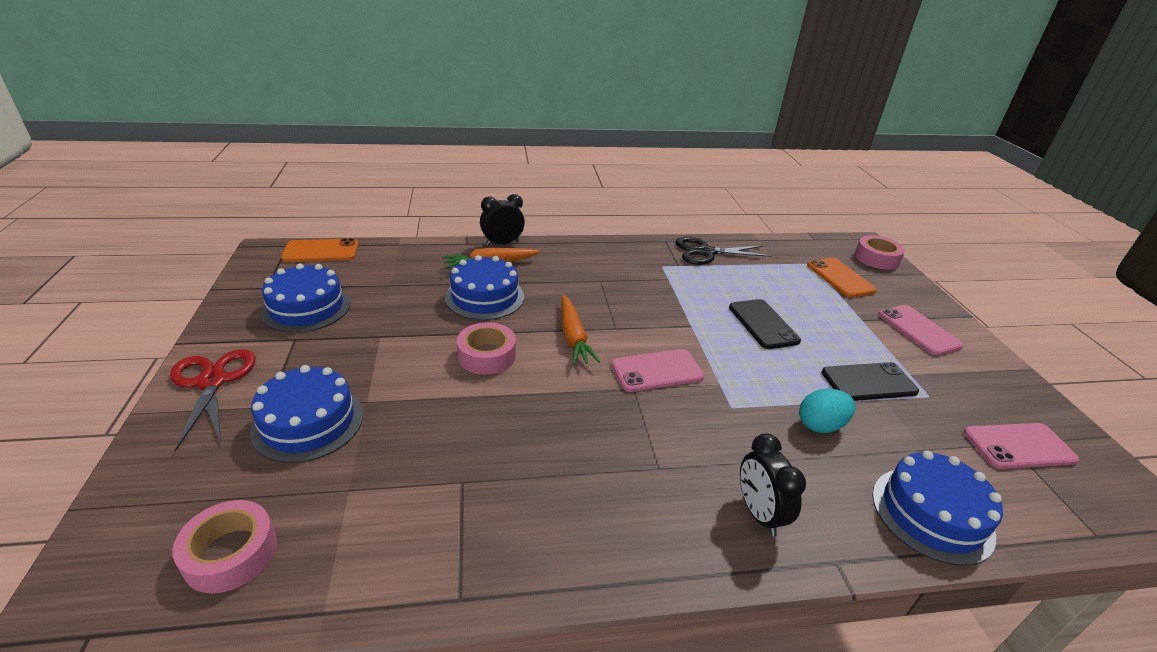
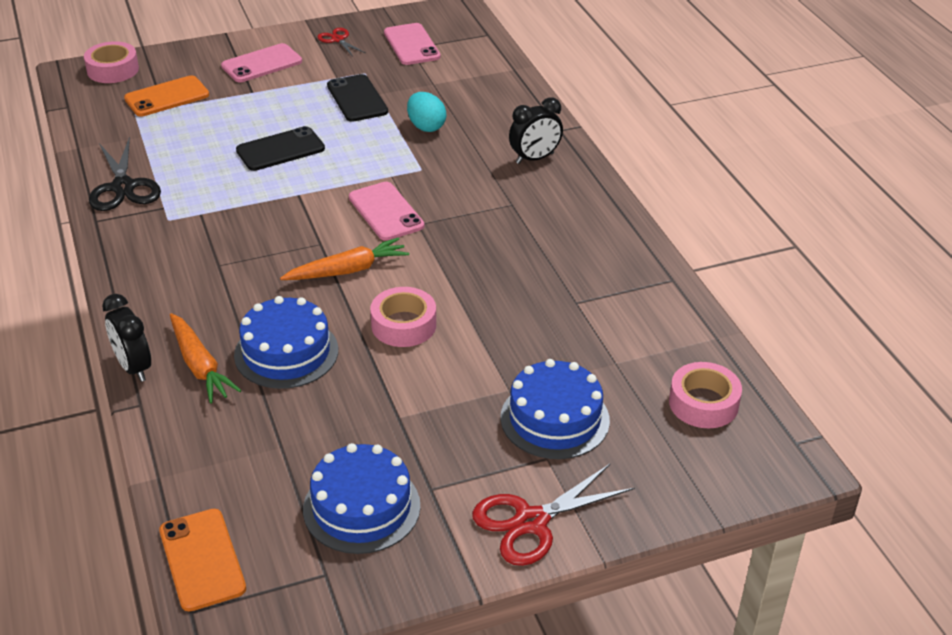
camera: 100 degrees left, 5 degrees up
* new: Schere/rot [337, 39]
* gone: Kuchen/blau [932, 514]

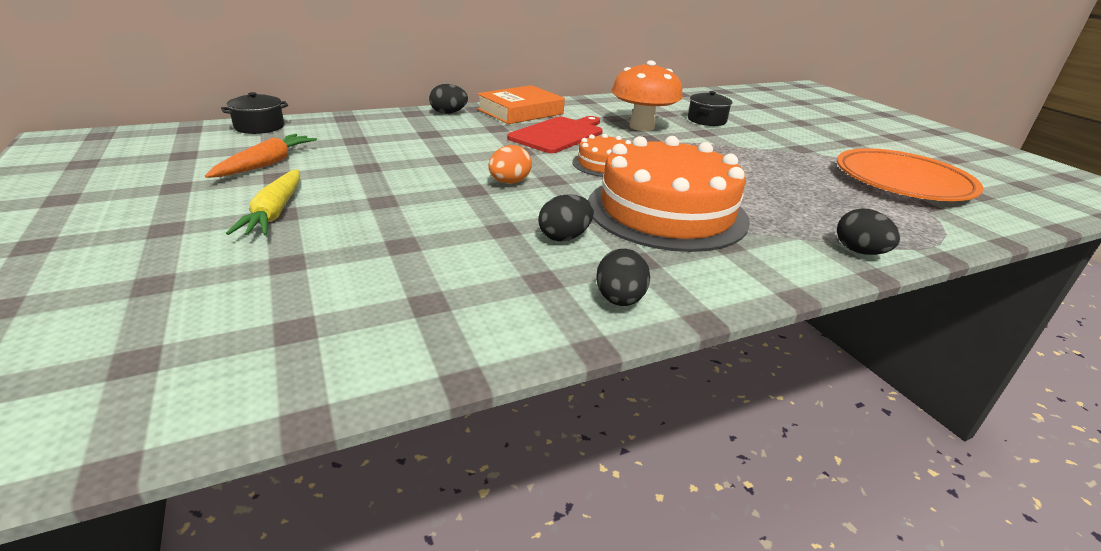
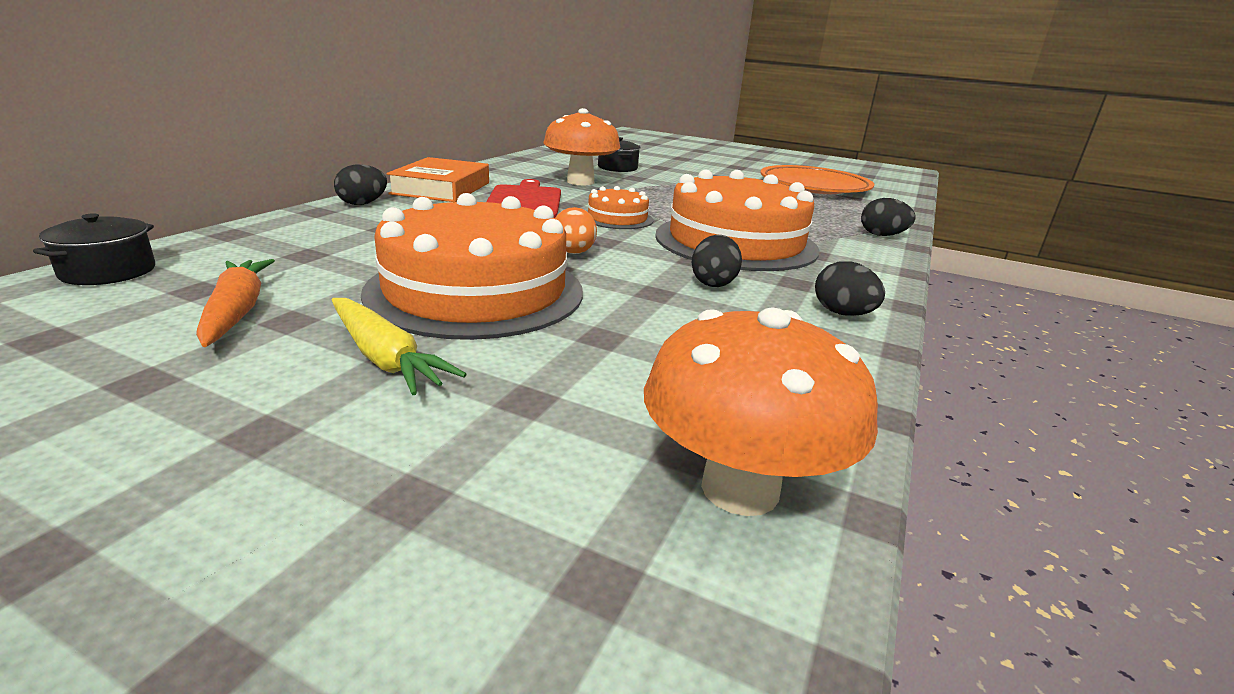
camera: 40 degrees left, 5 degrees down
* new: Kuchen/orange [476, 291]
* new: Pilz/orange [740, 488]

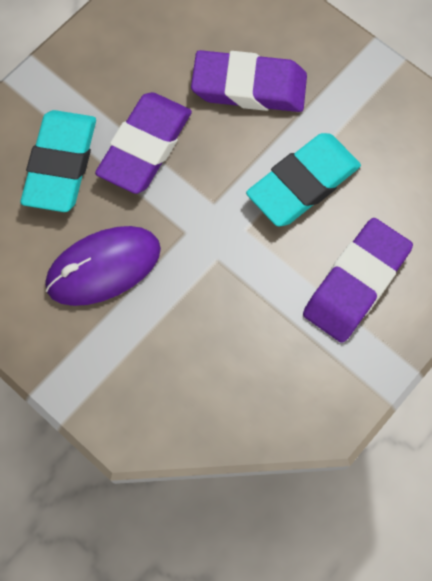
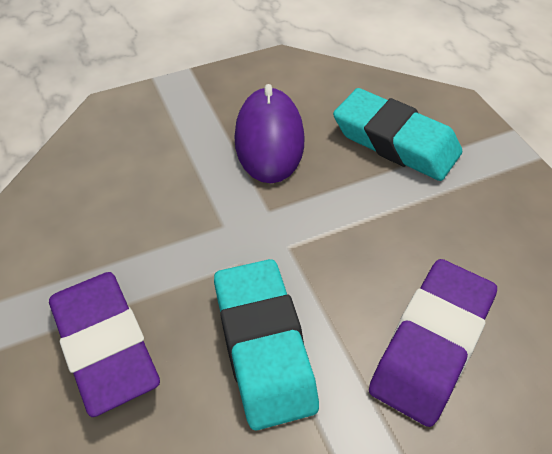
camera: 115 degrees right, 20 degrees down
* gone: Radiergummi/lila [145, 147]

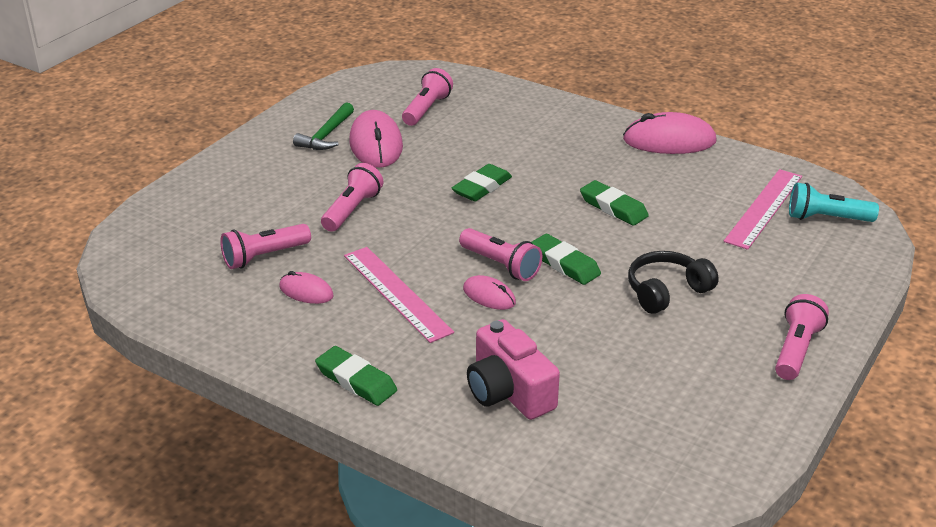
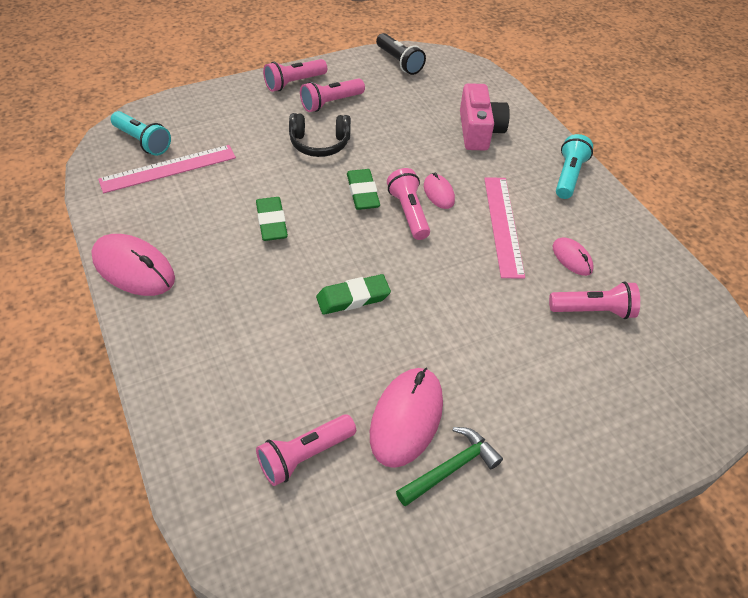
camera: 150 degrees left, 15 degrees up
* shifted: Taschenlampe/rosa [352, 210] to [330, 103]
* new: Taschenlampe/schwarz [399, 62]
* swapped: Radiergummi/grün [356, 380] to Taschenlampe/türkis [569, 176]

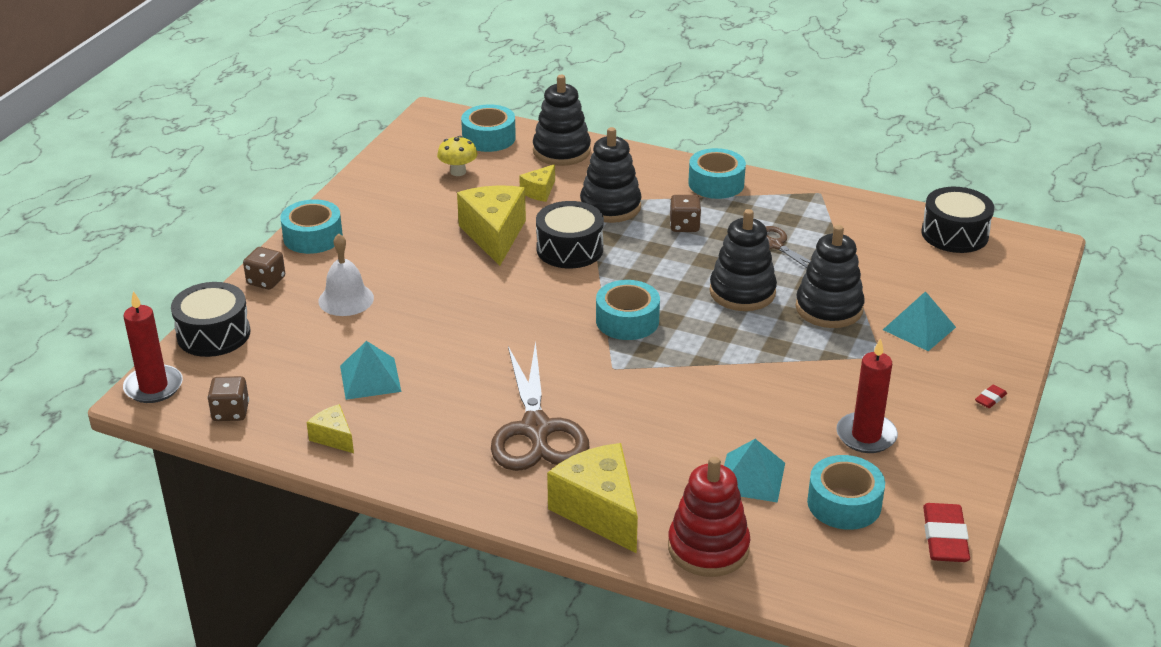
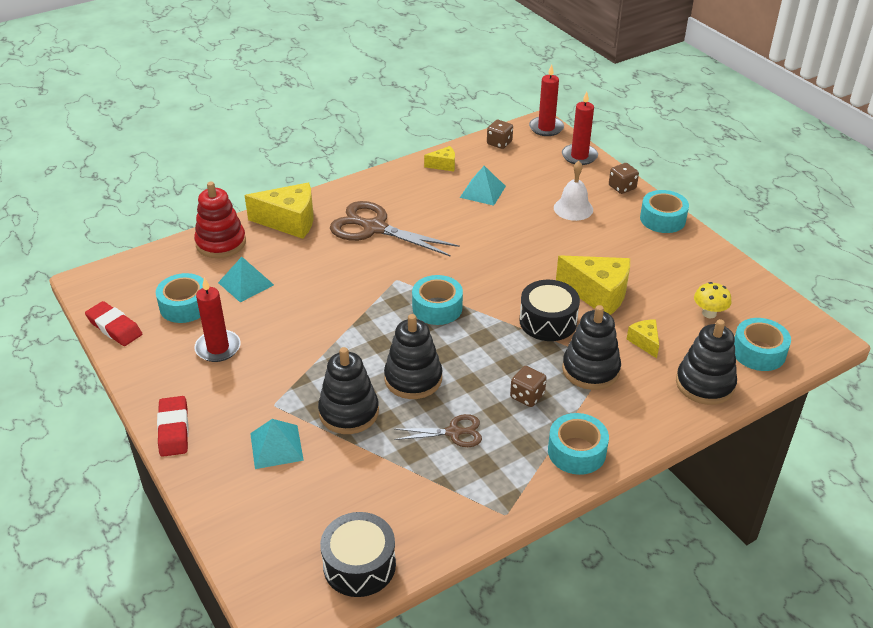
camera: 125 degrees right, 5 degrees up
* scaled: Radiergummi/rot [990, 399] = [173, 430] x2.08
* swapped: Trommel/schwarz [213, 334] to Kerze/rot [579, 156]

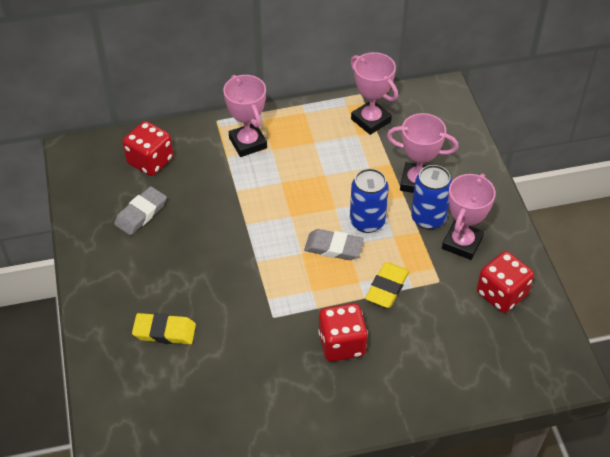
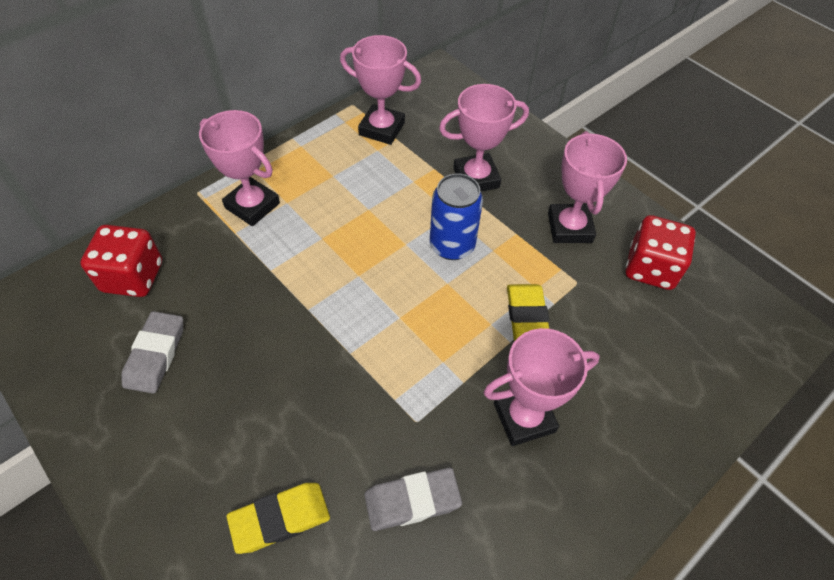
camera: 30 degrees left, 5 degrees up
* shifted: Radiergummi/grau [333, 247] to [412, 500]
* swapped: Spielwürfel/rot [342, 344] to Pokal/rosa [524, 417]
* gone: Dose/blau [428, 218]

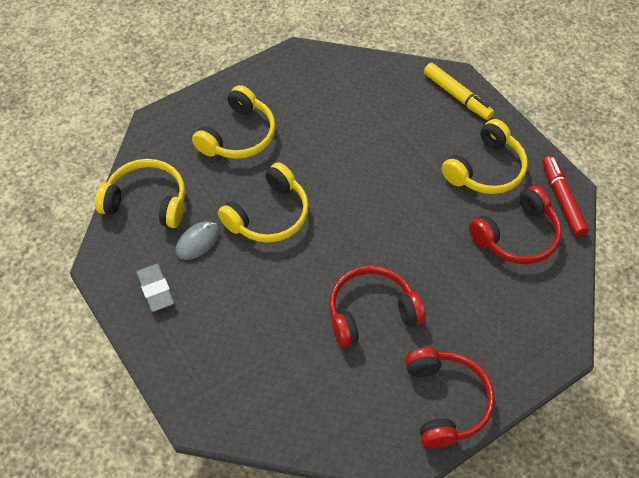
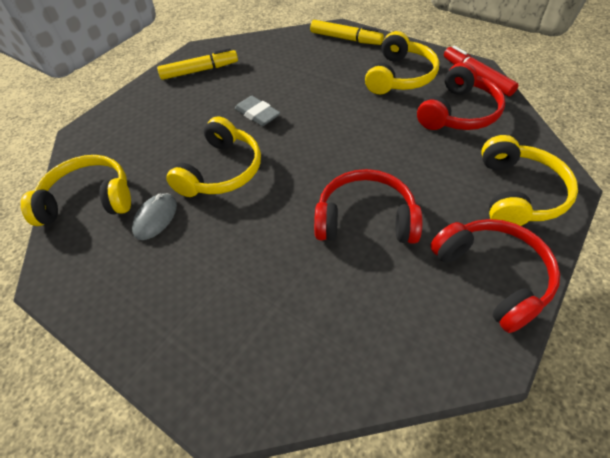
camera: 15 degrees left, 5 degrees down
* new: Filzstift/gelb [199, 71]
* shifted: Radiergummi/grau [155, 289] to [257, 114]
* rotated: Kopfhörer/rot [371, 311] = [365, 218] 45 degrees clockwise
* shifted: Kopfhörer/gelb [238, 135] to [518, 193]

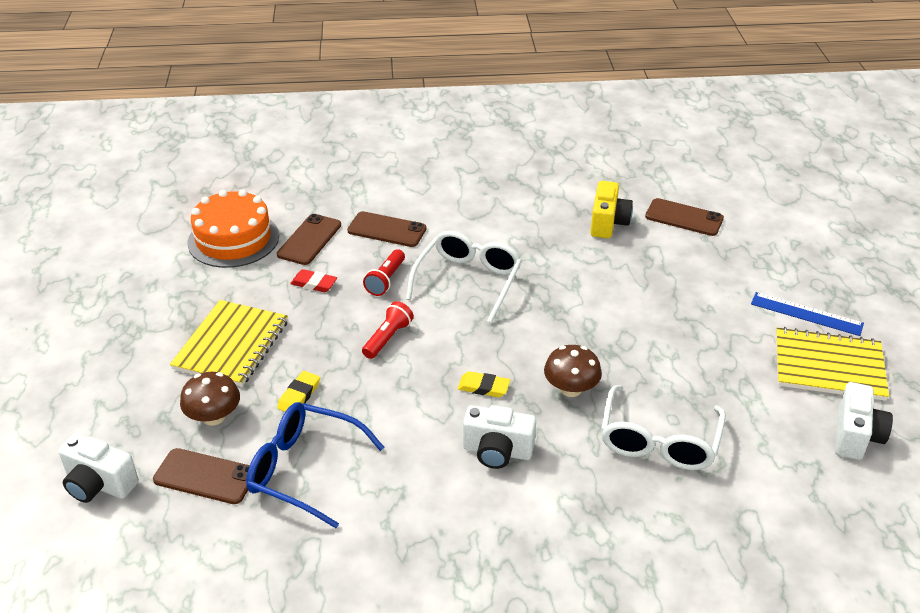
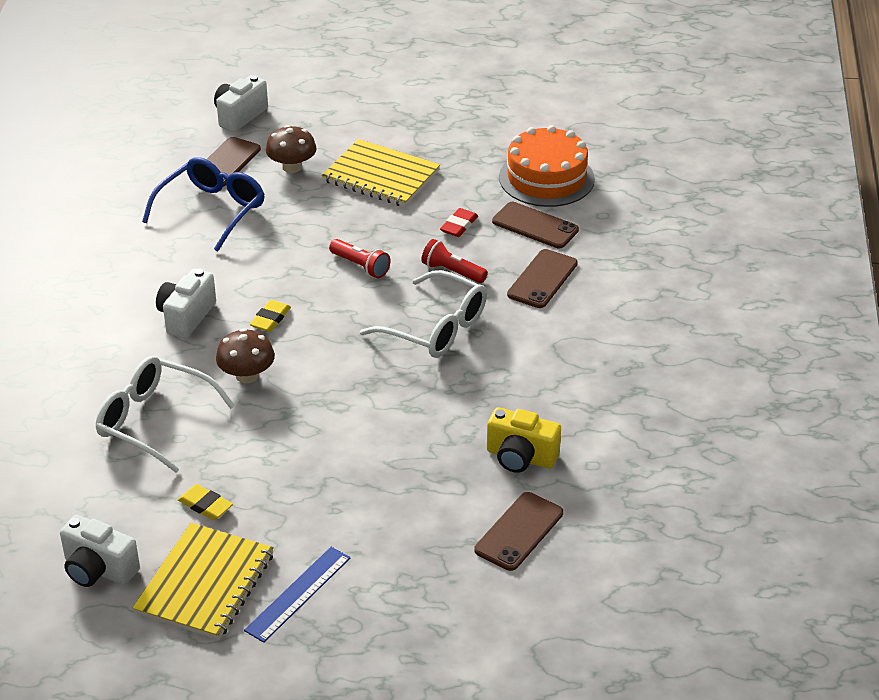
camera: 100 degrees right, 0 degrees up
* shifted: Radiergummi/gelb [299, 395] to [205, 505]

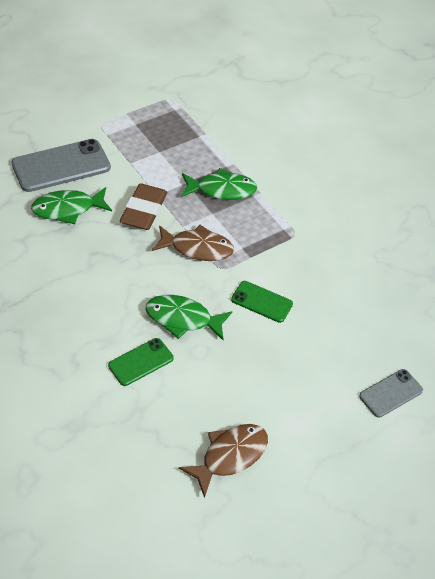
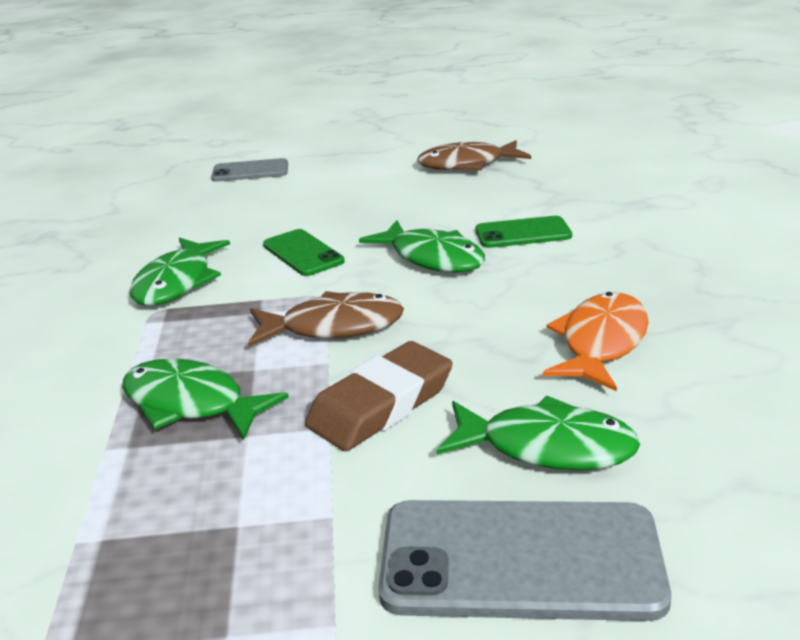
camera: 145 degrees left, 20 degrees down
* new: Fisch/grün [177, 282]
* rotated: Fisch/braun [197, 248] = [333, 327] 135 degrees clockwise
* new: Fisch/orange [601, 343]

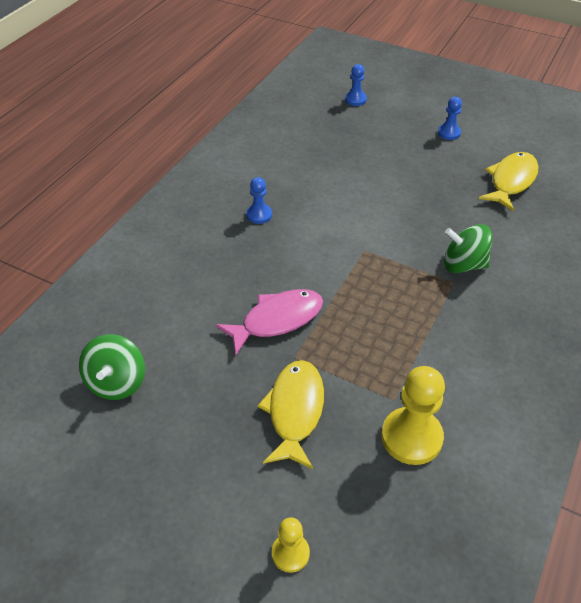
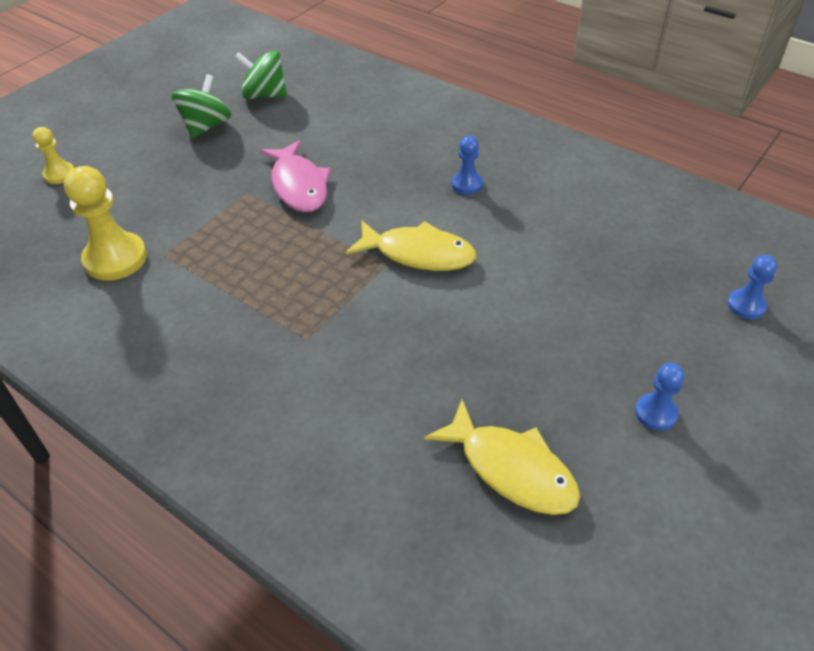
camera: 100 degrees right, 0 degrees up
* shifted: Kreisel/grün [463, 264] to [206, 126]
* shifted: Fisch/gelb [295, 411] to [418, 254]

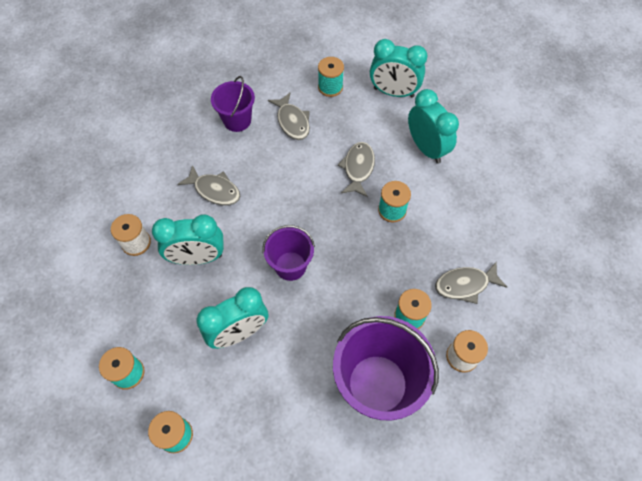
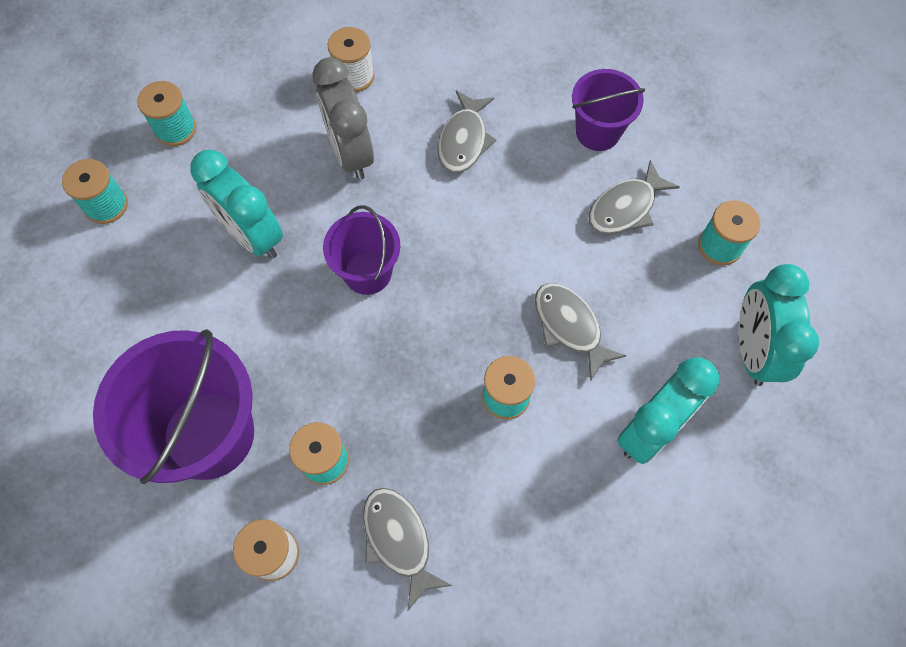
camera: 75 degrees right, 5 degrees up
* repainted: Wecker/türkis [197, 258] to Wecker/grau [351, 153]
* rotated: Fisch/grau [358, 168] = [569, 327] 120 degrees counterclockwise

